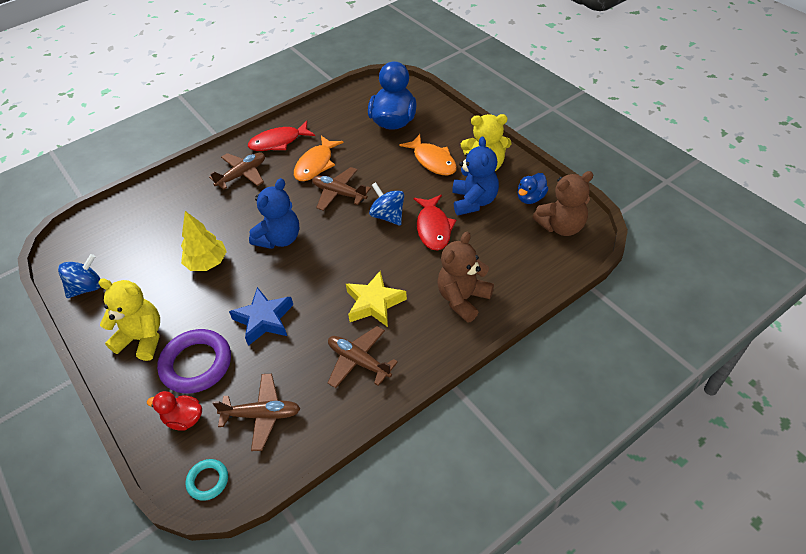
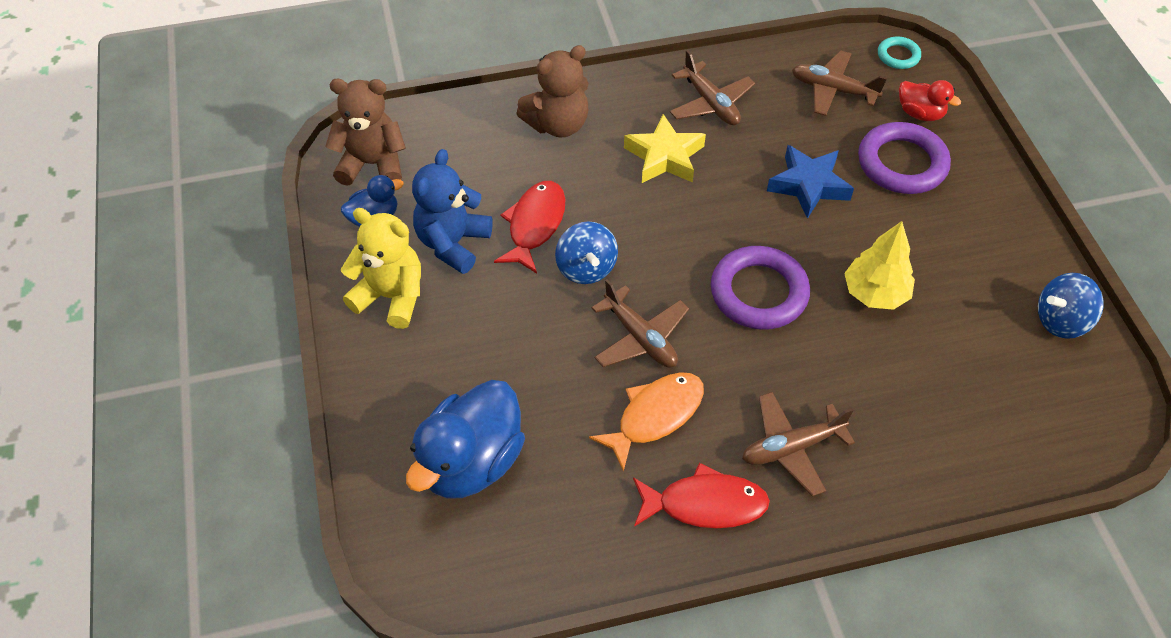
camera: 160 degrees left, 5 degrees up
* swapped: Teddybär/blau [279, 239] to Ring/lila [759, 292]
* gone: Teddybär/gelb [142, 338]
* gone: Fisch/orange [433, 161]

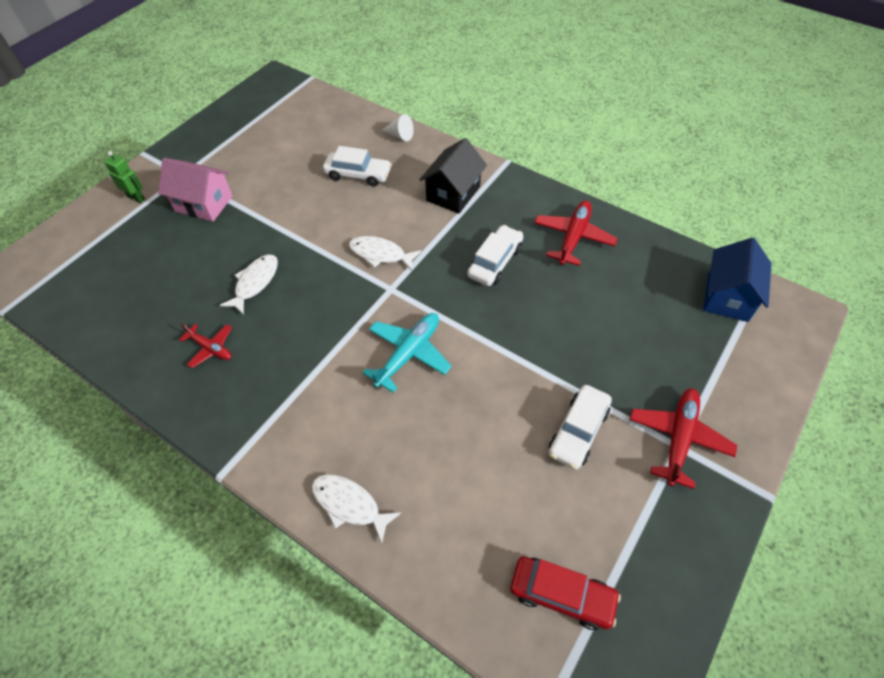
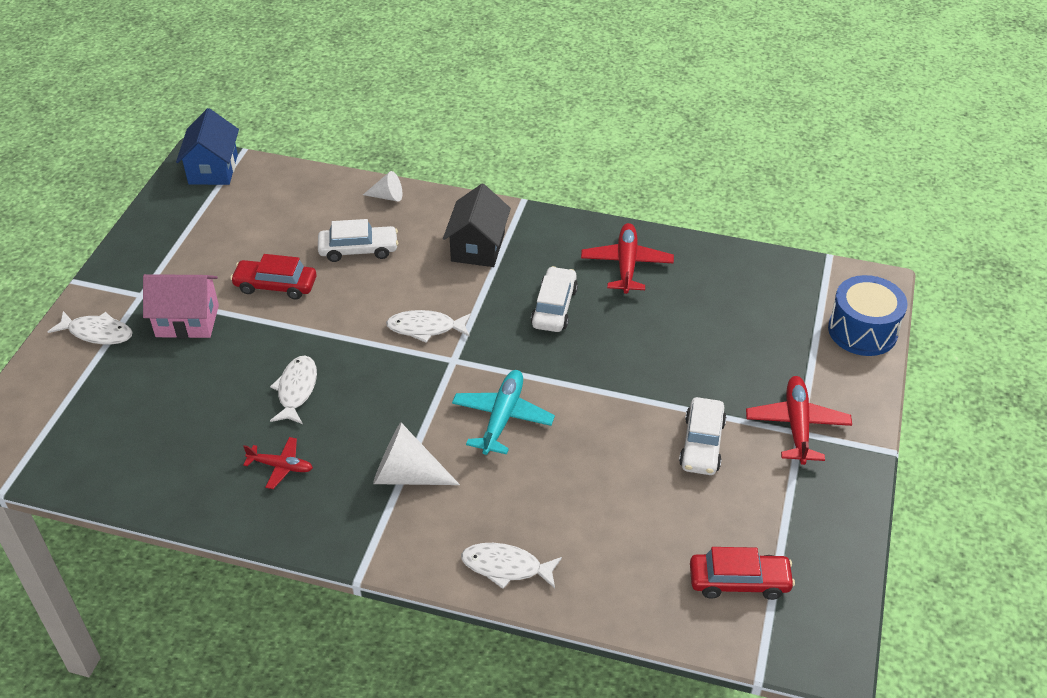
camera: 20 degrees left, 10 degrees down
* swapped: Roboter/grün [136, 198] to Fisch/weiß [97, 333]
* shifted: Haus/blau [727, 297] to [213, 169]
* new: Auto/rot [275, 285]
* new: Kegel/weiß [407, 475]
* new: Trommel/blau [862, 331]

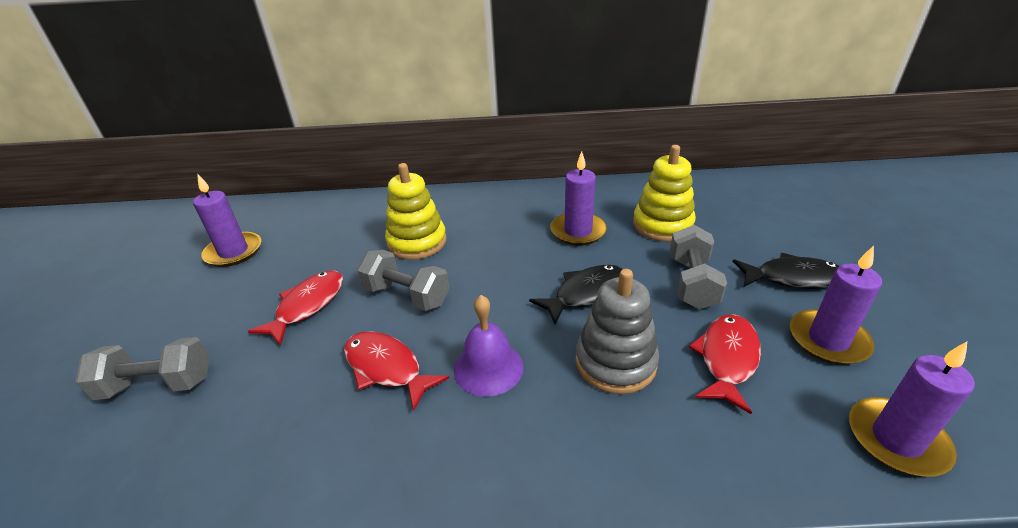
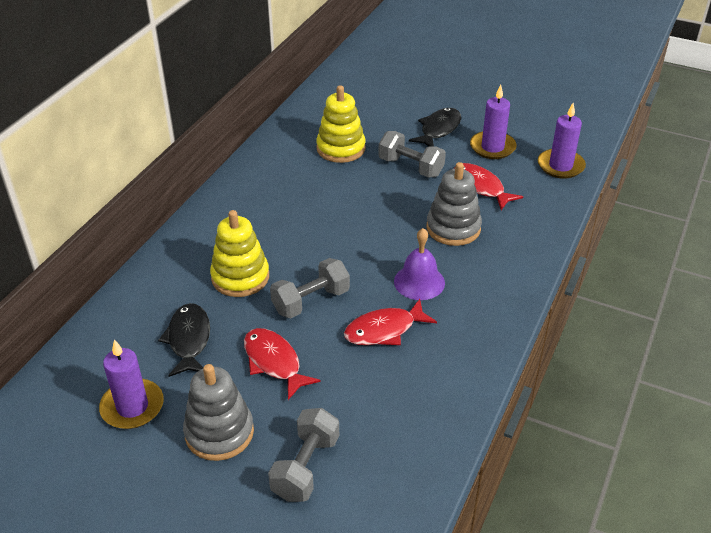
camera: 65 degrees left, 5 degrees up
* shifted: Fisch/schwarz [586, 293] to [189, 340]
* new: Stapelspielzeug/grau [219, 432]
* gone: Kerze/lila [578, 231]

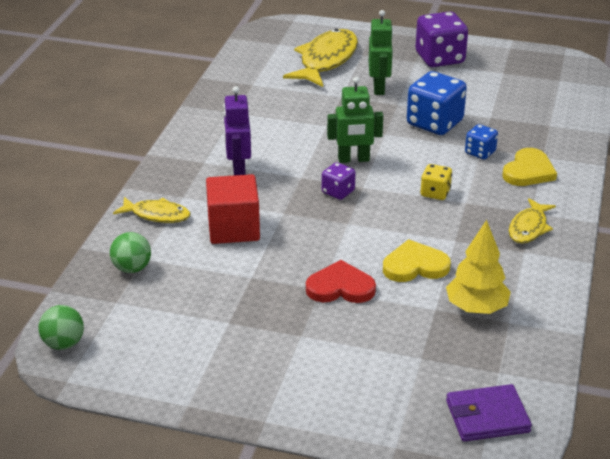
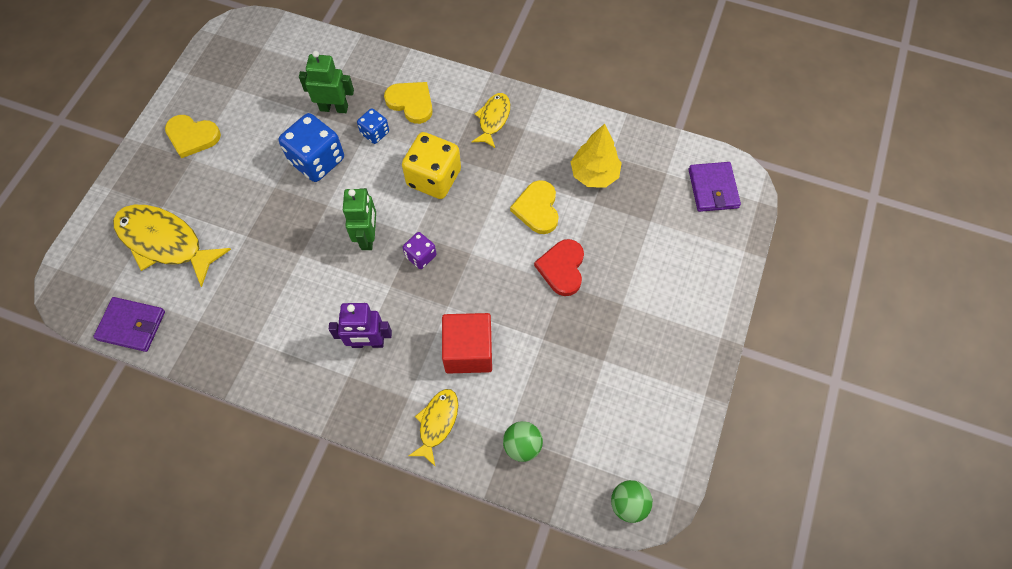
camera: 85 degrees left, 30 degrees up
* new: Geldbörse/lila [132, 325]
* swapped: Spielwürfel/lila [440, 58] to Herz/gelb [192, 136]
* shifted: Roboter/grün [379, 88] to [334, 108]
* scaled: Spielwürfel/gelb [435, 193] = [434, 178] x1.89
* rotated: Fisch/gelb [529, 228] = [493, 119] 105 degrees counterclockwise

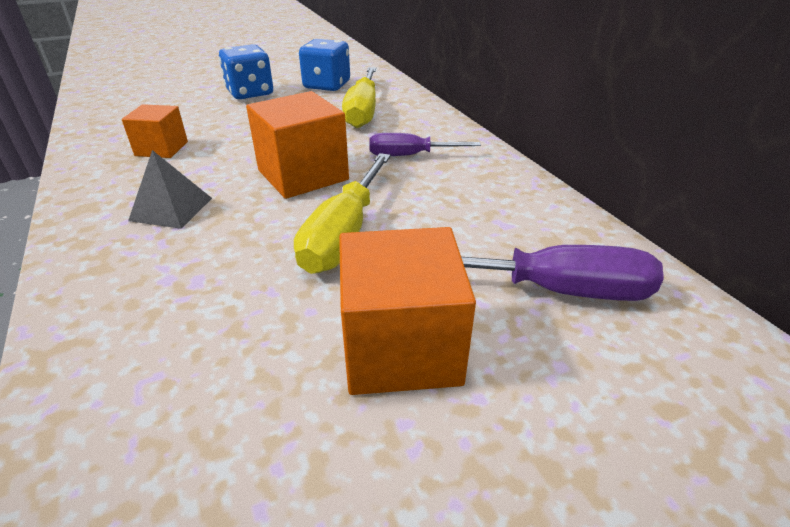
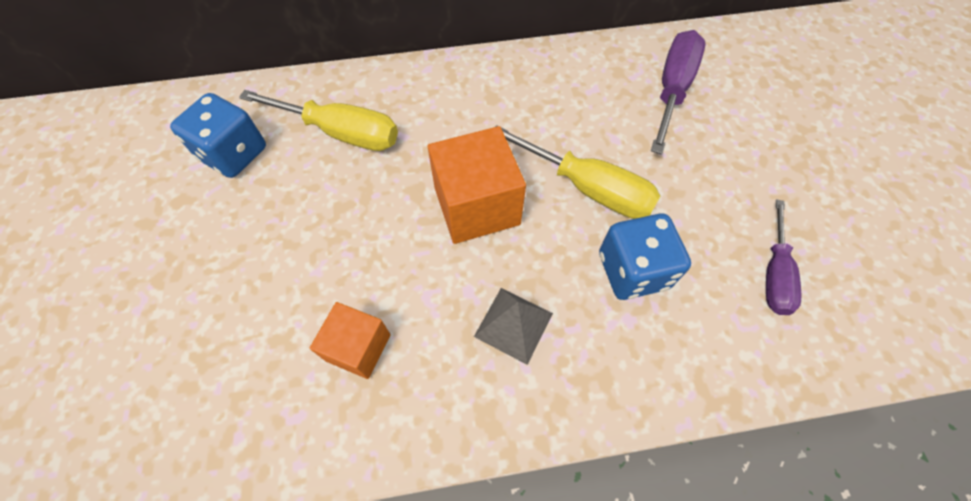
camera: 75 degrees left, 25 degrees up
* shifted: Spielwürfel/blau [250, 93] to [632, 271]
* shifted: Schraubenzieher/lila [410, 155] to [774, 273]
* gone: Kubus/orange [401, 348]

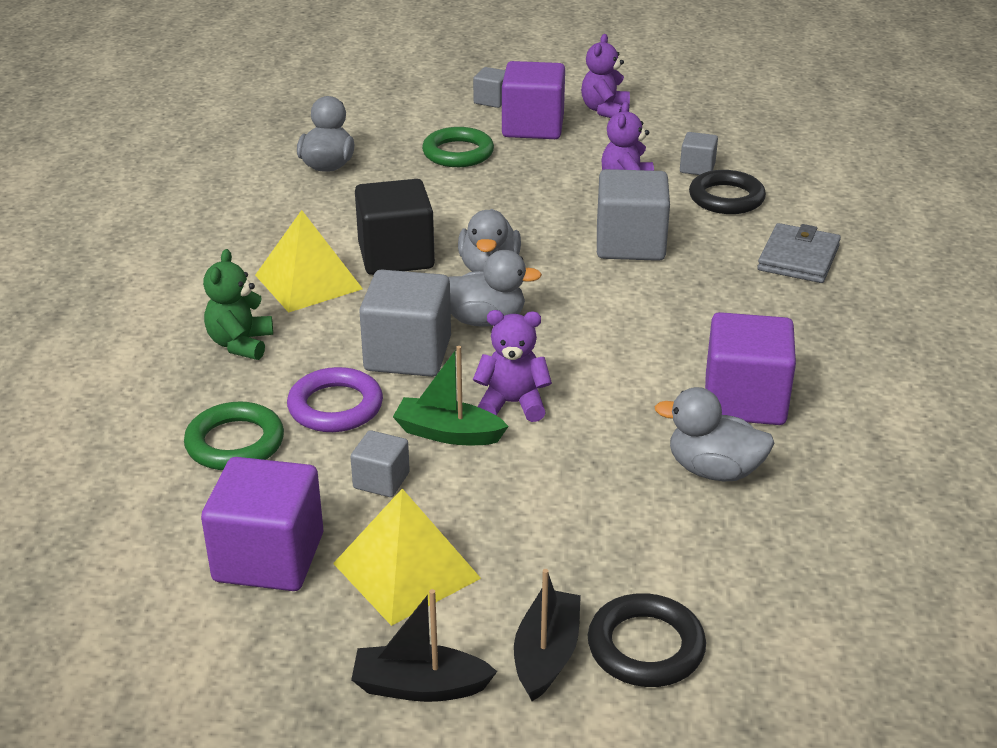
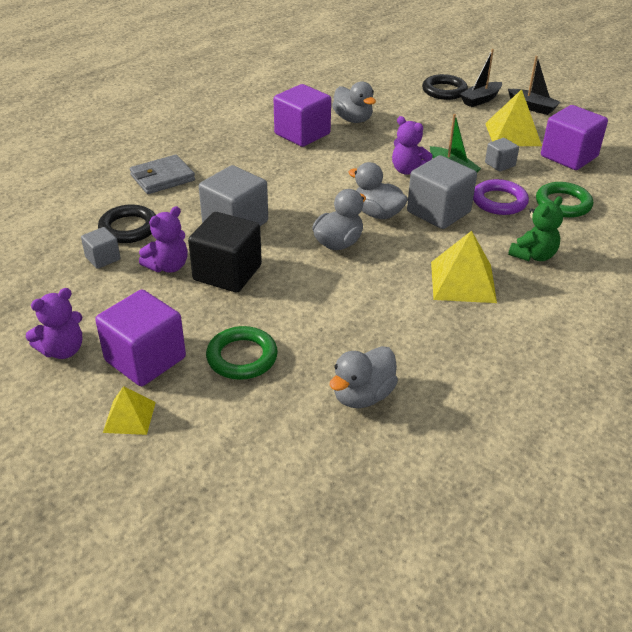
camera: 145 degrees left, 5 degrees up
* swapped: Kubus/grau [491, 100] to Pyramide/gelb [129, 417]
* shifted: Kubus/schwarz [396, 256] to [227, 273]

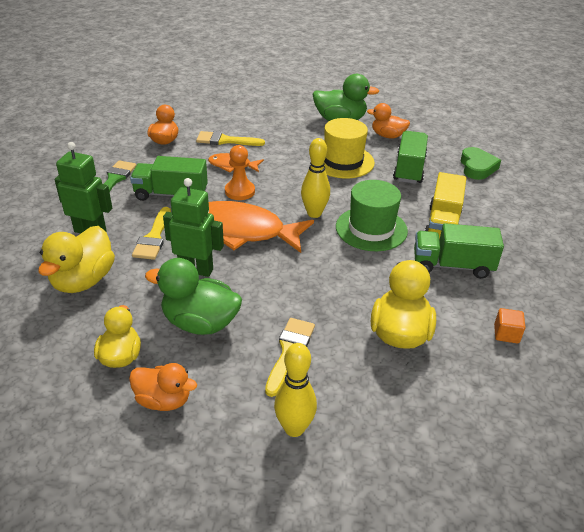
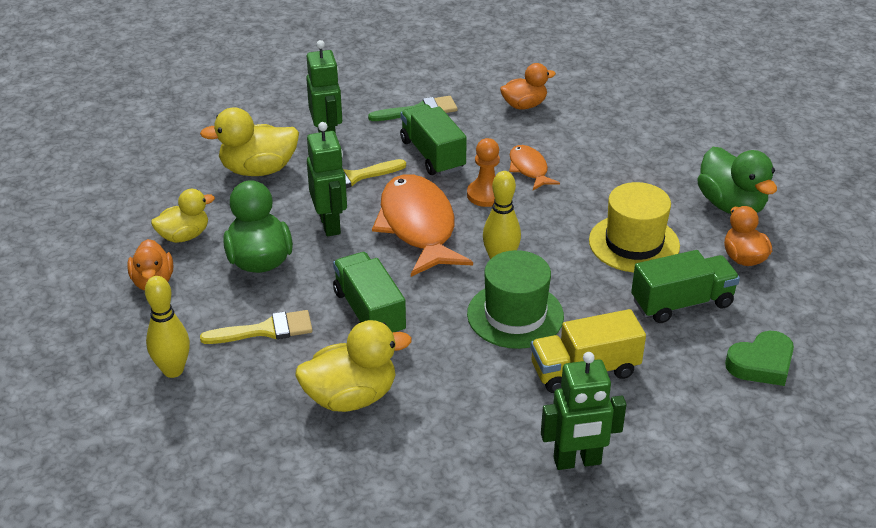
camera: 60 degrees right, 0 degrees up
* shifted: Lastwagen/grün [452, 265] to [369, 312]
* new: Roboter/grün [577, 461]
* gone: Pinsel/gelb [225, 140]
* gone: Kubus/orange [506, 334]

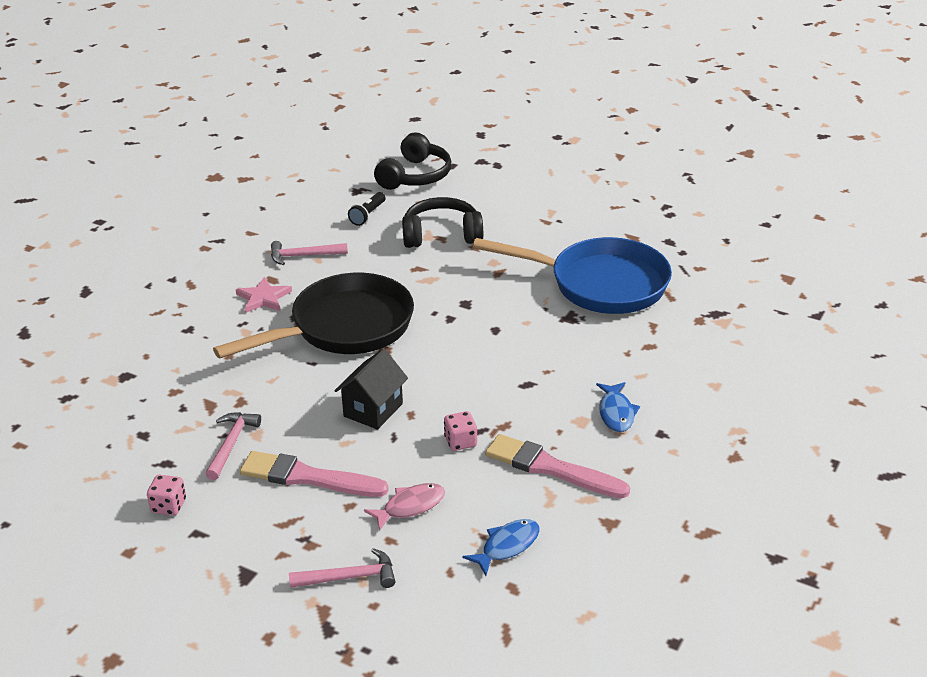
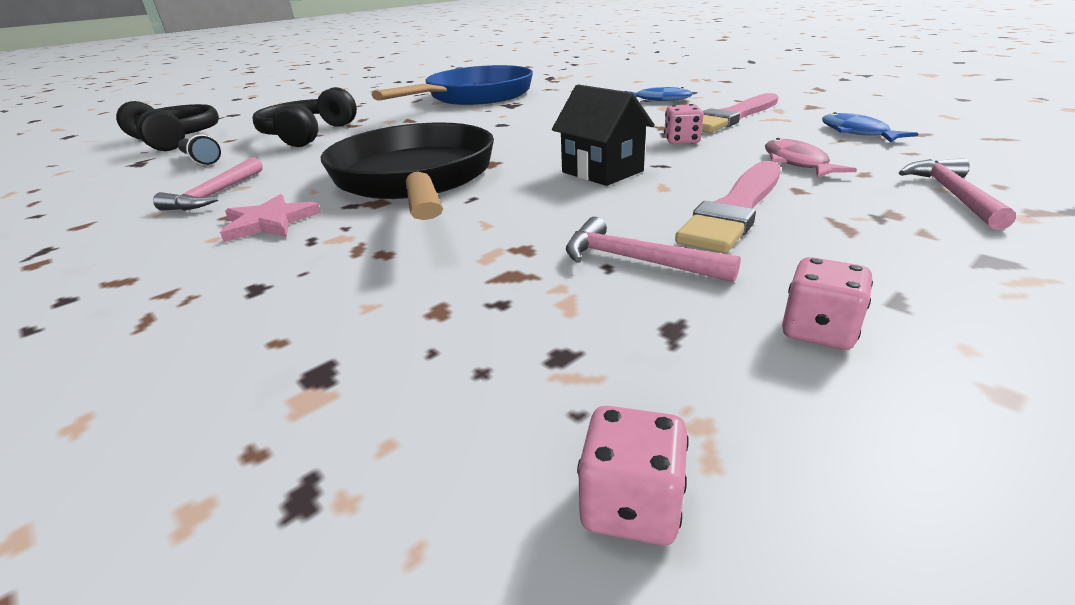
camera: 70 degrees left, 5 degrees down
* new: Spielwürfel/rosa [631, 505]

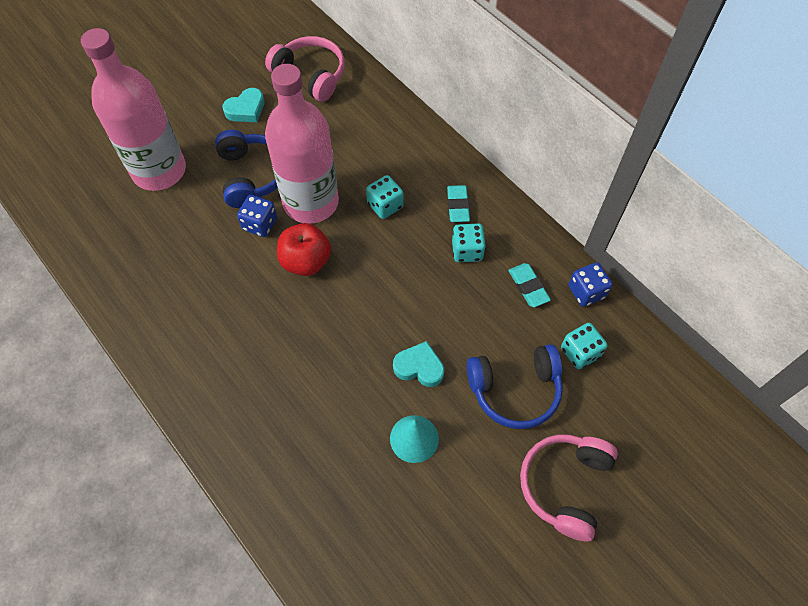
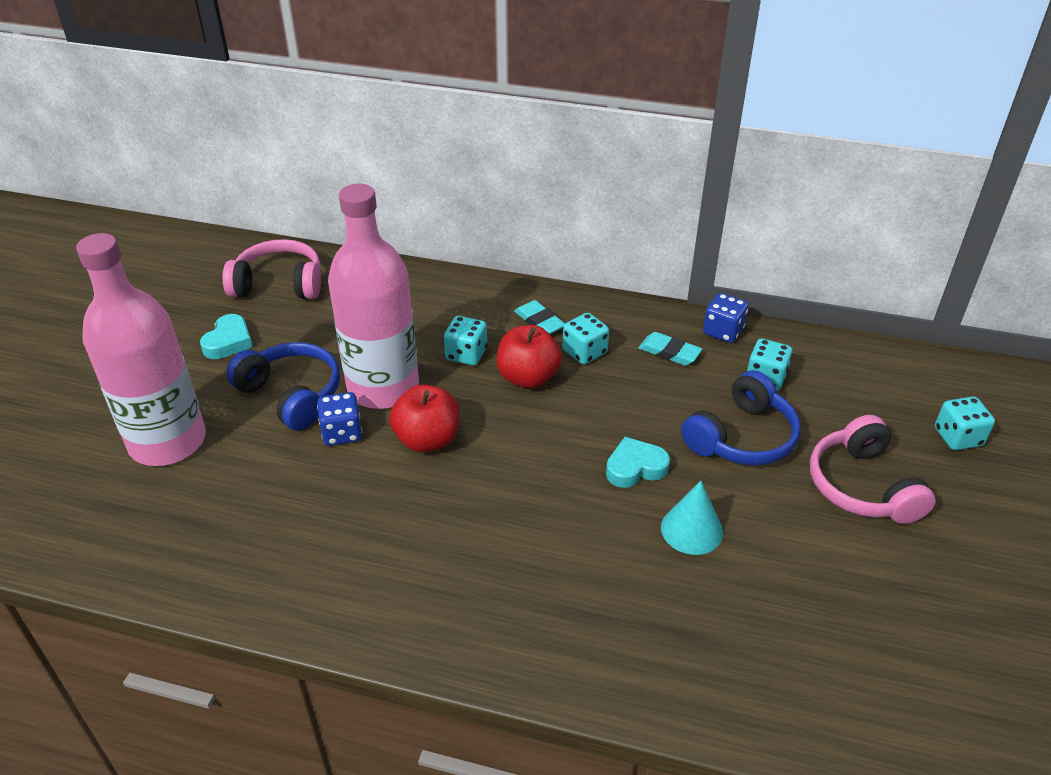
camera: 35 degrees left, 20 degrees down
* new: Apfel/rot [528, 377]
* new: Spielwürfel/türkis [958, 437]

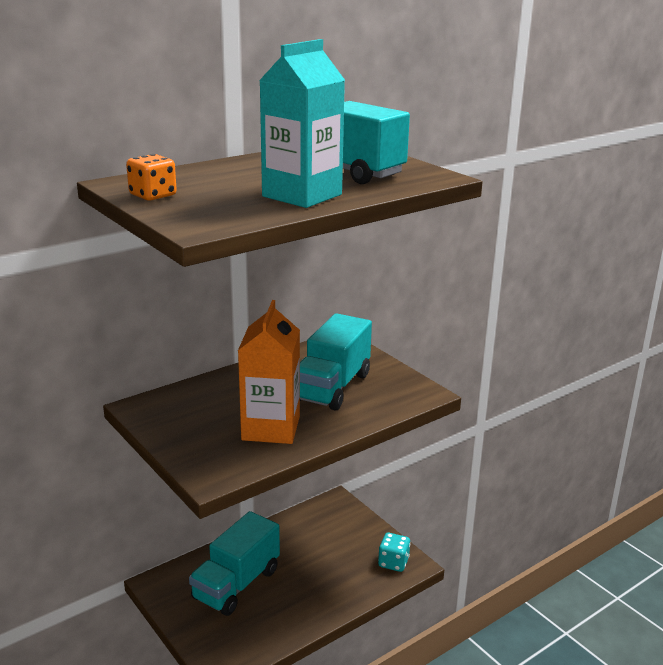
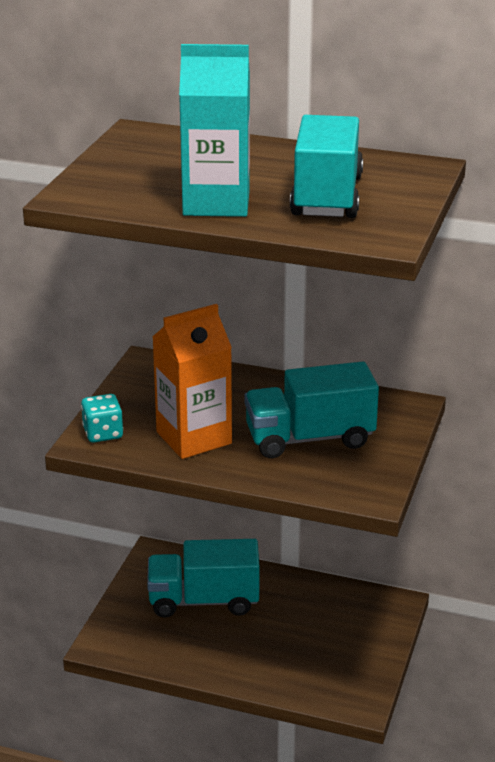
camera: 55 degrees right, 5 degrees up
* shifted: Spielwürfel/türkis [393, 562] to [103, 433]
* gone: Spielwürfel/orange [153, 195]

